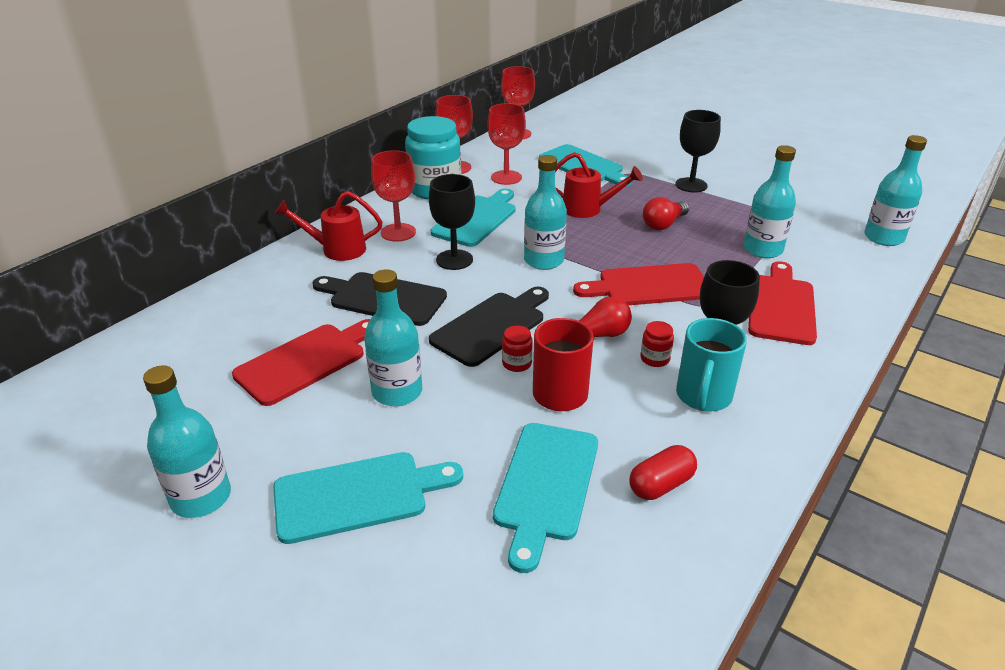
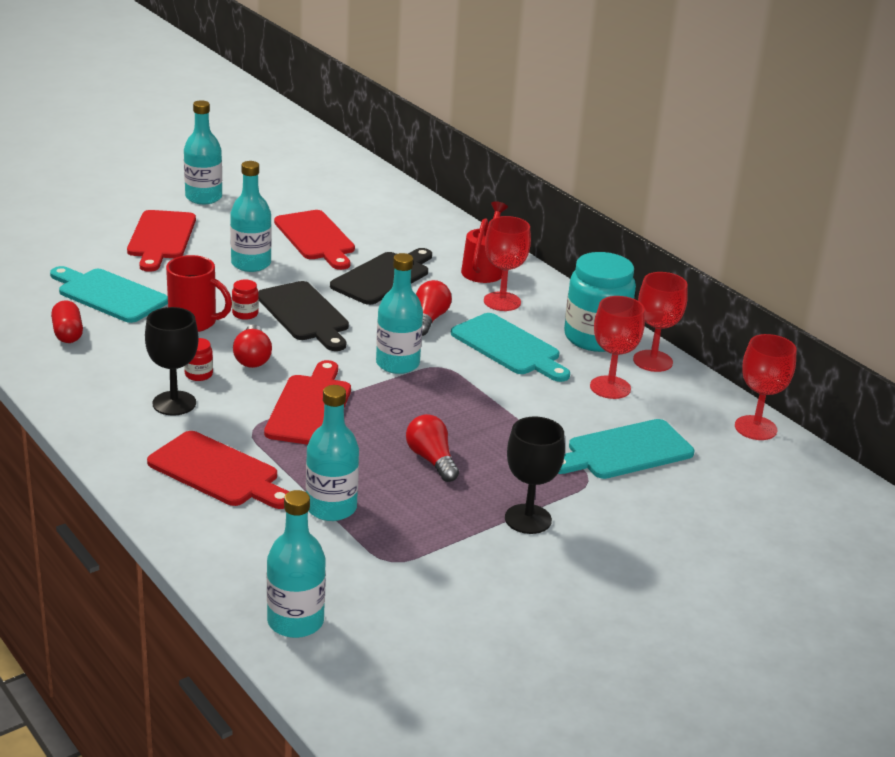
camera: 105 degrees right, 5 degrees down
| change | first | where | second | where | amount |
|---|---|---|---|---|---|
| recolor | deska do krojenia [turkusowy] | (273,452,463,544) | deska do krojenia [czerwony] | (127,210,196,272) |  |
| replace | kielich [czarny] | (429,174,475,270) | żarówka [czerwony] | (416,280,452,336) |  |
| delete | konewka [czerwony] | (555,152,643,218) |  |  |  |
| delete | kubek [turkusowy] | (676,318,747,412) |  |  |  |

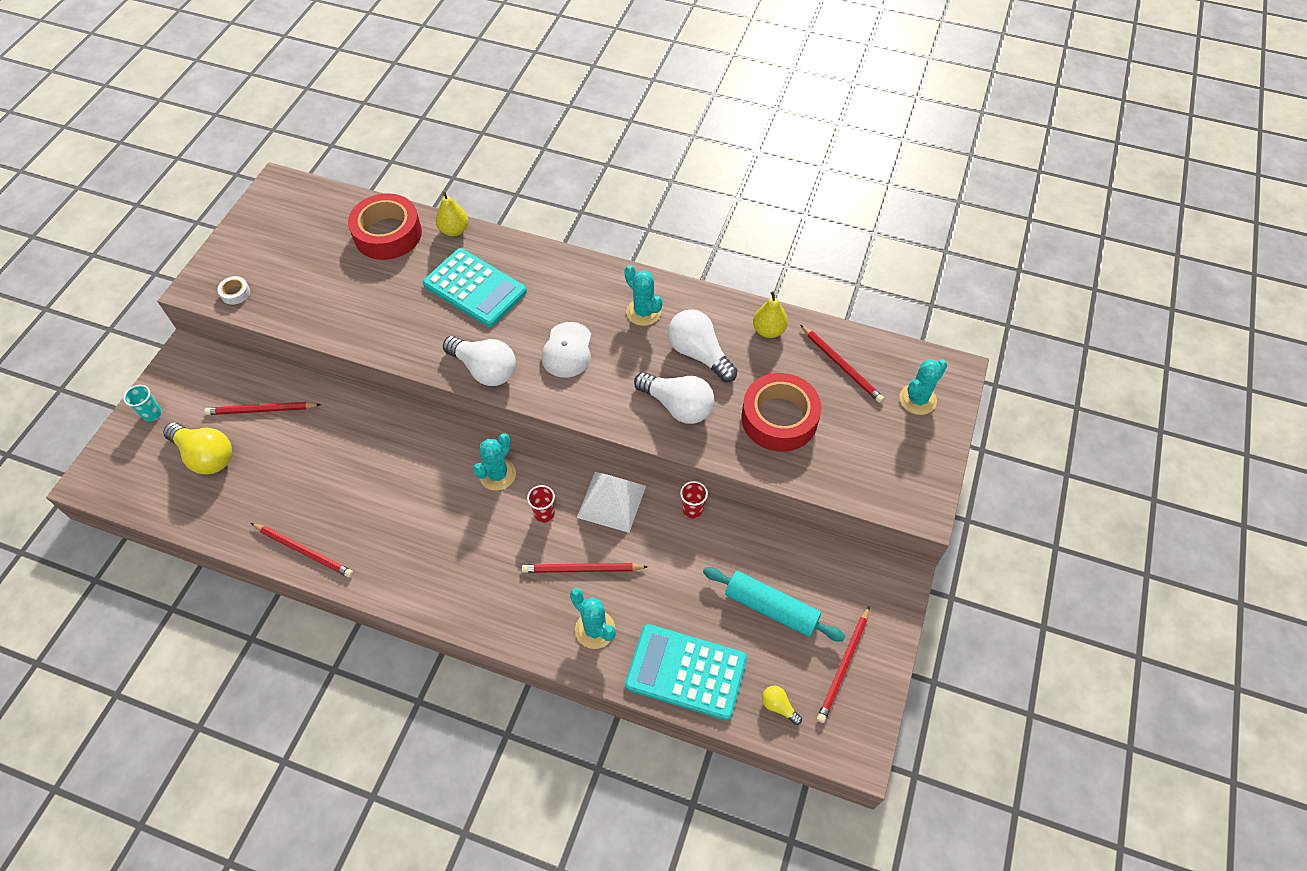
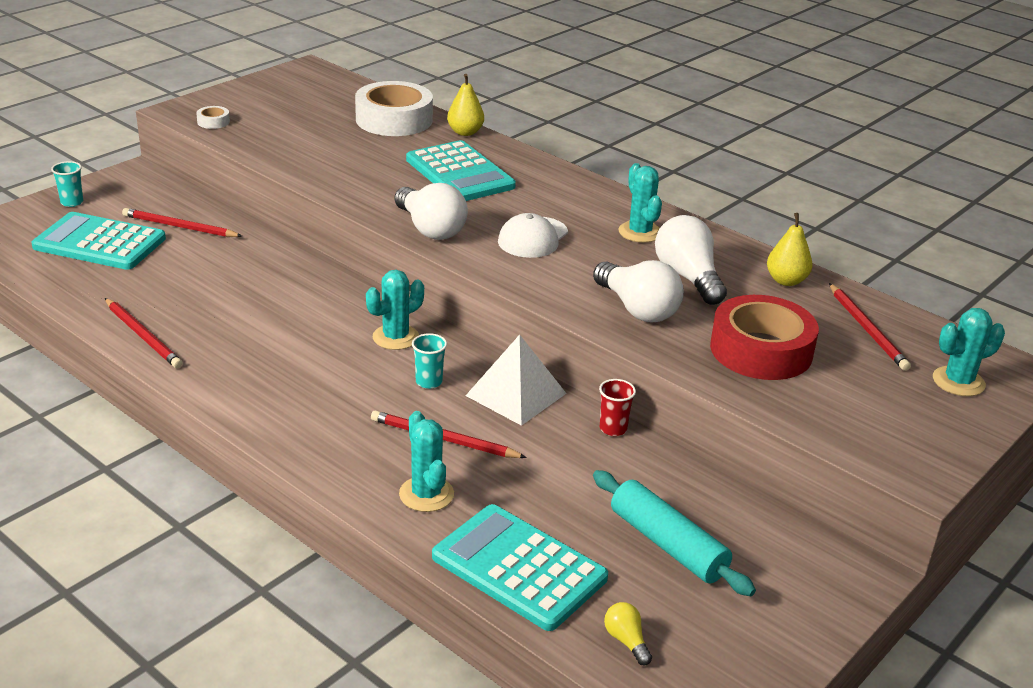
camera: 20 degrees right, 25 degrees down
| change | first | where | second | where | amount |
|---|---|---|---|---|---|
| replace | żarówka [żółty] | (163,422,232,475) | kalkulator [turkusowy] | (32,212,166,270) |  |
| recolor | taśma klejąca [czerwony] | (348,193,422,260) | taśma klejąca [biały] | (355,81,433,136) |  |
| recolor | szklanka [czerwony] | (527,485,555,523) | szklanka [turkusowy] | (412,333,447,389) |  |
| delete | ołówek [czerwony] | (817,606,870,723) |  |  |  |

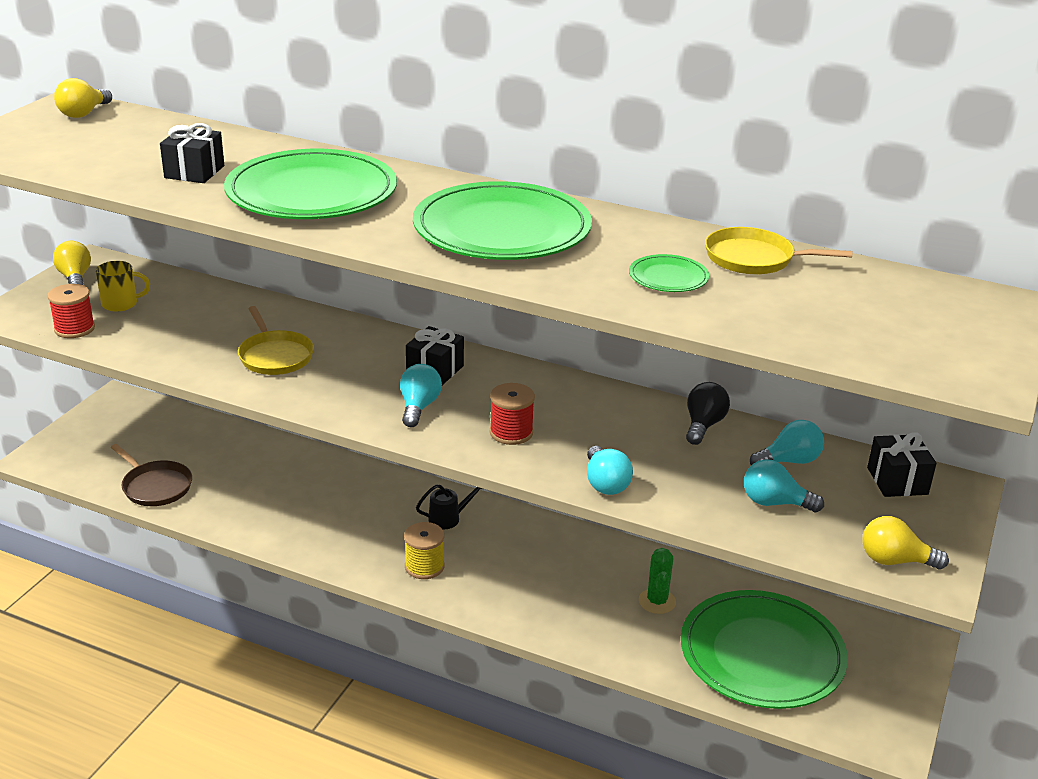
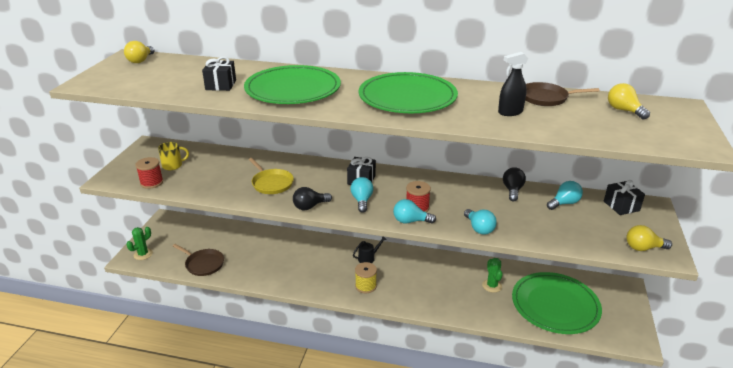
camera: 10 degrees left, 0 degrees up
| change | first | where | second | where | amount |
|---|---|---|---|---|---|
| insert |  |  | kaktus [zielony] | (126,227,153,260) |  |
| insert |  |  | żarówka [czarny] | (293,187,332,210) |  |
| move | żarówka [turkusowy] | (744,459,824,512) |  | (393,199,436,224) |  |
| replace | talerz [zielony] | (629,254,709,292) | spryskiwacz [czarny] | (498,52,528,116) |  |
| recolor | patelnia [żółty] | (705,227,853,274) | patelnia [brązowy] | (525,82,600,106) |  |
| move | żarówka [żółty] | (53,241,91,285) |  | (608,83,650,119) |  |

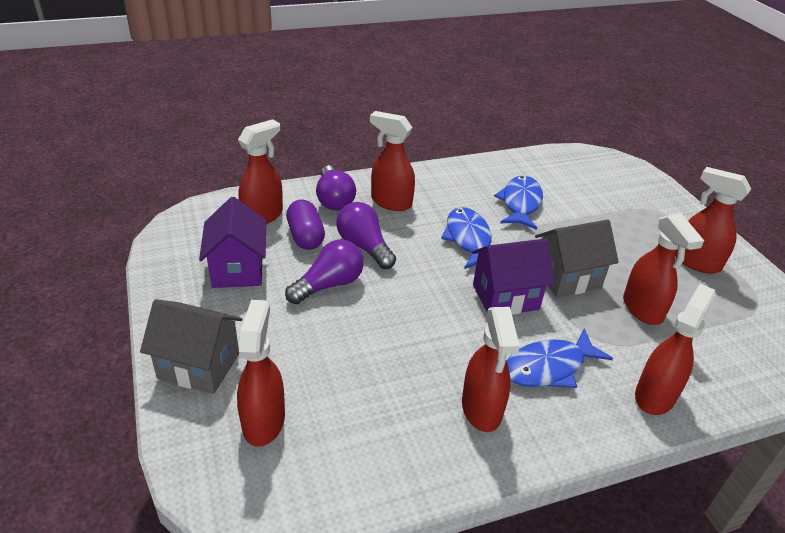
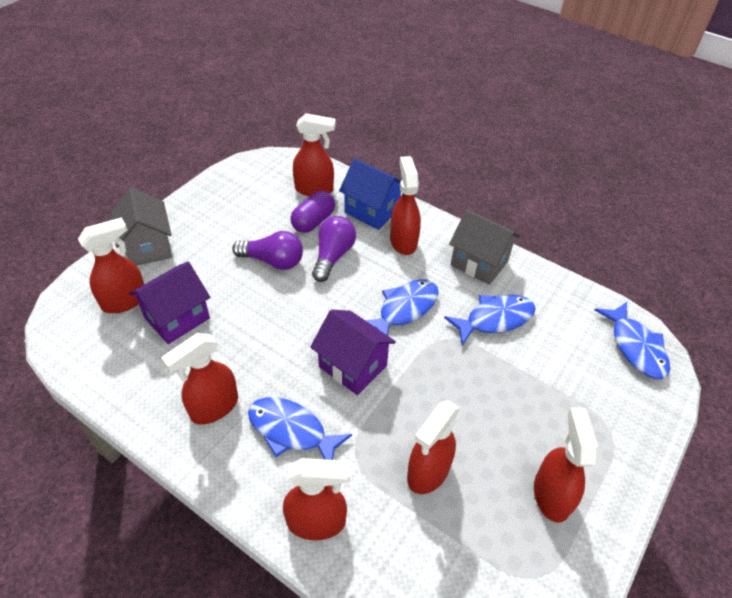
camera: 55 degrees right, 10 degrees up
| change | first | where | second | where | amount |
|---|---|---|---|---|---|
| move | domek [fioletowy] | (199,197,266,288) |  | (129,262,210,344) |  |
| replace | żarówka [fioletowy] | (316,165,356,210) | domek [niebieski] | (339,159,401,230) |  |
| move | domek [szary] | (535,220,619,298) |  | (449,210,520,285) |  |
| insert |  |  | ryba [niebieski] | (595,302,670,379) |  |

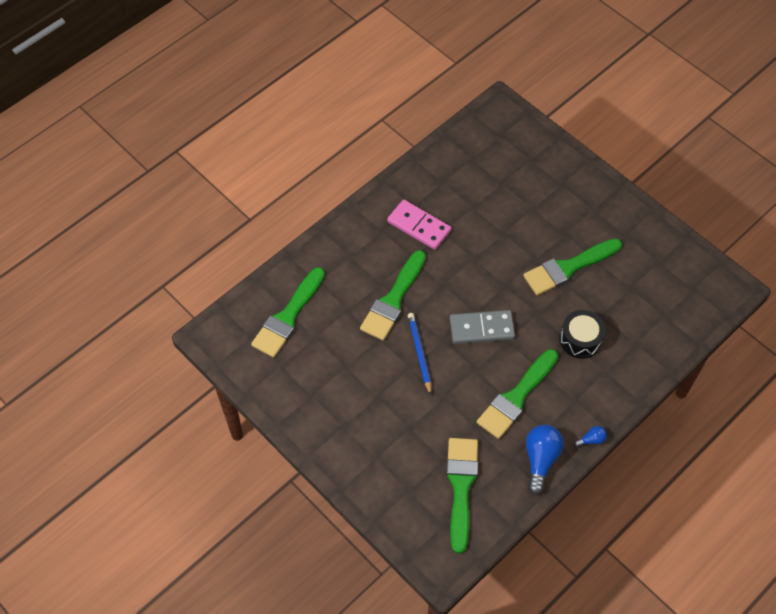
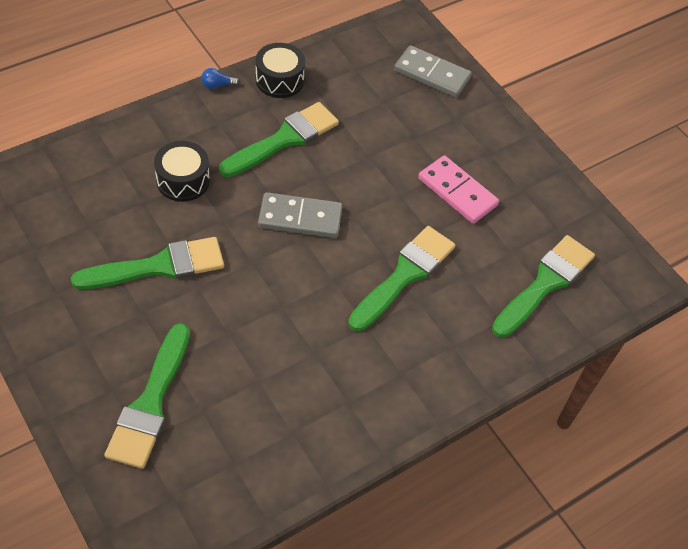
camera: 175 degrees left, 5 degrees down
| change | first | where | second | where | amount |
|---|---|---|---|---|---|
| move | pędzel [zielony] | (446,438,478,554) |  | (104,323,190,469) |  |
| replace | żarówka [niebieski] | (526,425,564,495) | bęben [czarny] | (256,43,305,98) |  |
| insert |  |  | kostka domina [szary] | (394,45,472,98) |  |
| move | kostka domina [różowy] | (387,200,451,250) |  | (418,155,499,224) |  |
| delete | ołówek [niebieski] | (408,313,431,395) |  |  |  |

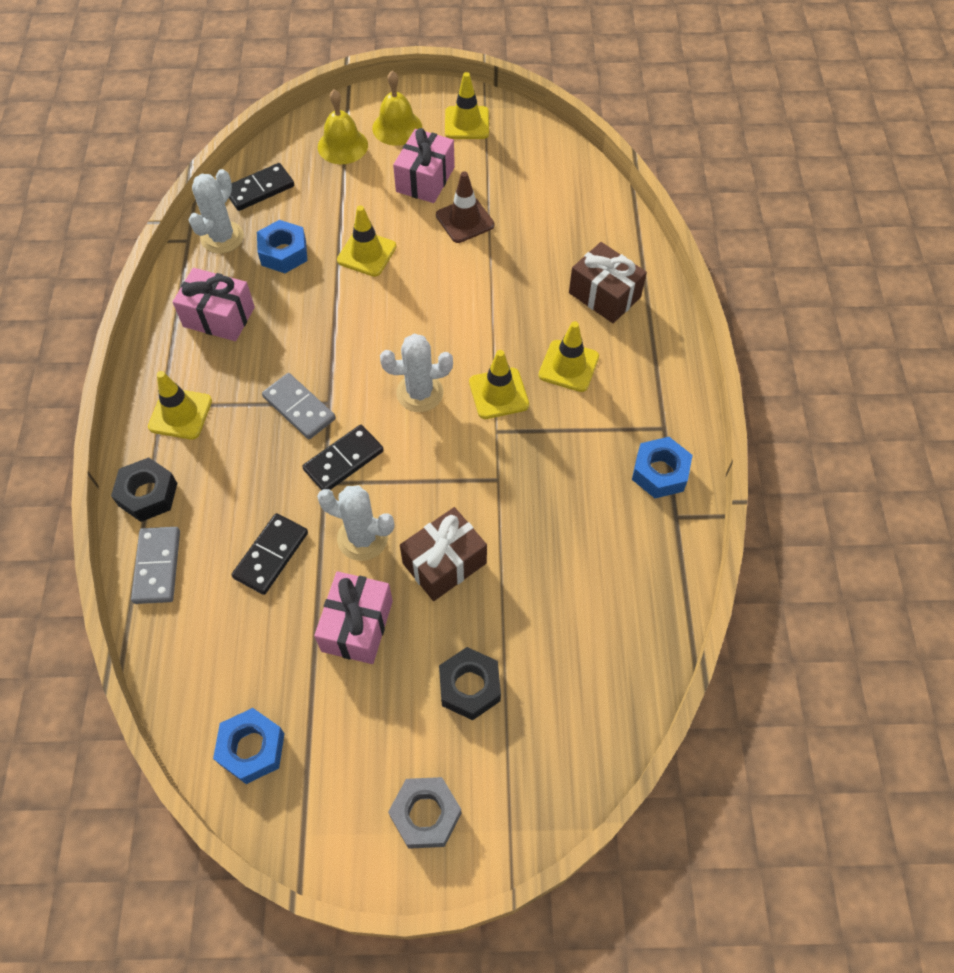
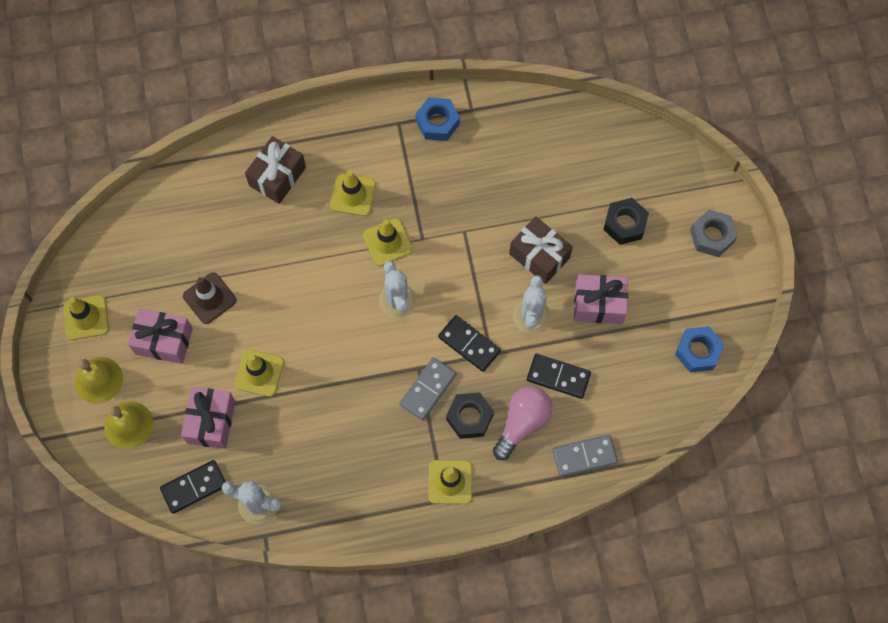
camera: 100 degrees left, 10 degrees up
| change | first | where | second | where | amount |
|---|---|---|---|---|---|
| rotate | kostka domina [czarny] | (229,163,294,211) |  | (160,460,226,514) | 75 degrees counterclockwise |
| move | prezent [różowy] | (173,268,255,341) |  | (181,387,235,449) |  |
| move | nakrętka [czarny] | (111,457,177,522) |  | (446,392,494,439) |  |
| insert |  |  | żarówka [różowy] | (493,386,552,460) |  |
| delete | nakrętka [niebieski] | (257,220,307,273) |  |  |  |

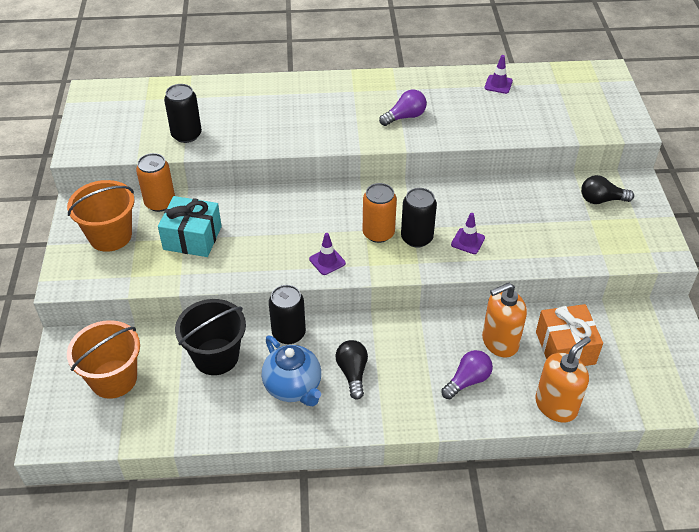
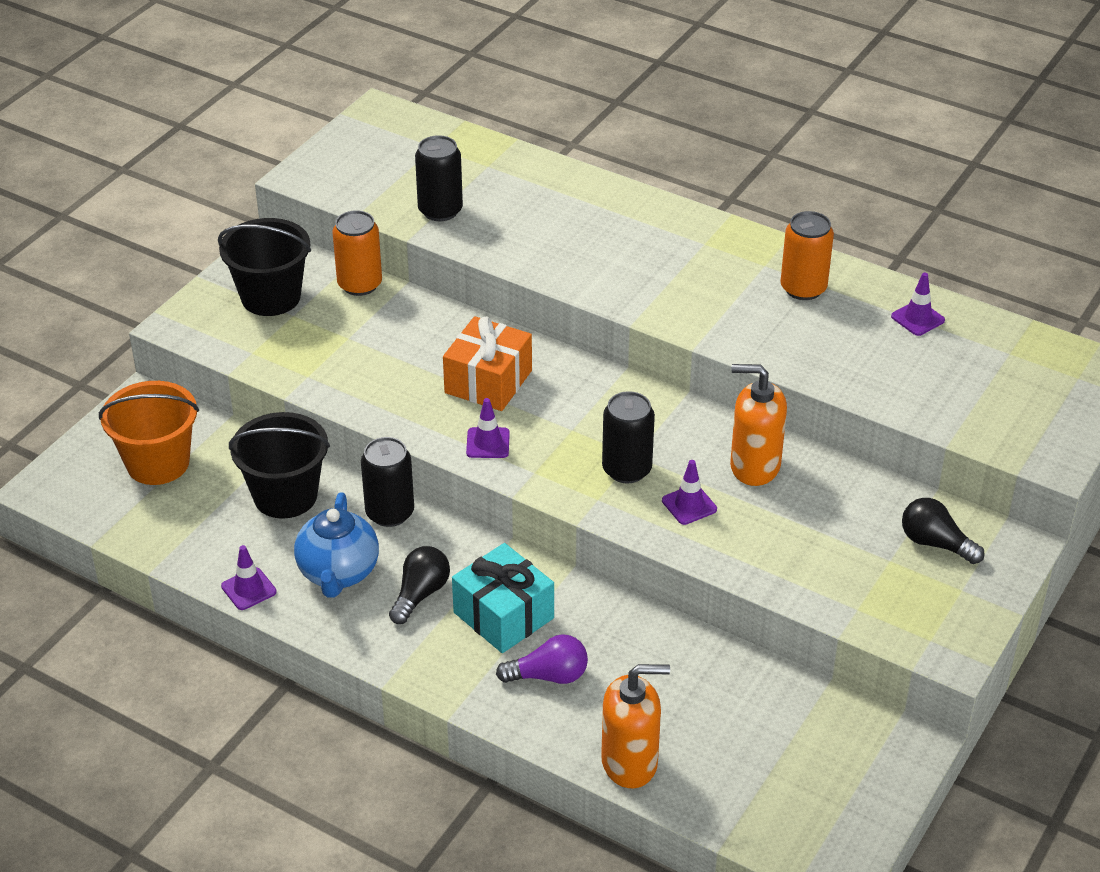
camera: 35 degrees right, 5 degrees down
| change | first | where | second | where | amount |
|---|---|---|---|---|---|
| recolor | wiadro [pomarańczowy] | (67,180,135,252) | wiadro [czarny] | (218,218,311,316) |  |
| insert |  |  | pachołek [fioletowy] | (221,545,277,610) |  |
| move | prezent [pomarańczowy] | (536,304,603,366) |  | (443,316,532,411) |  |
| move | prezent [turkusowy] | (158,196,222,257) |  | (452,543,554,653) |  |
| move | dozownik mydła [pomarańczowy] | (482,283,527,357) |  | (730,364,787,486) |  |
| move | puszka [pomarańczowy] | (363,183,397,243) |  | (780,211,834,300) |  |
| delete | żarówka [fioletowy] | (379,89,427,126) |  |  |  |

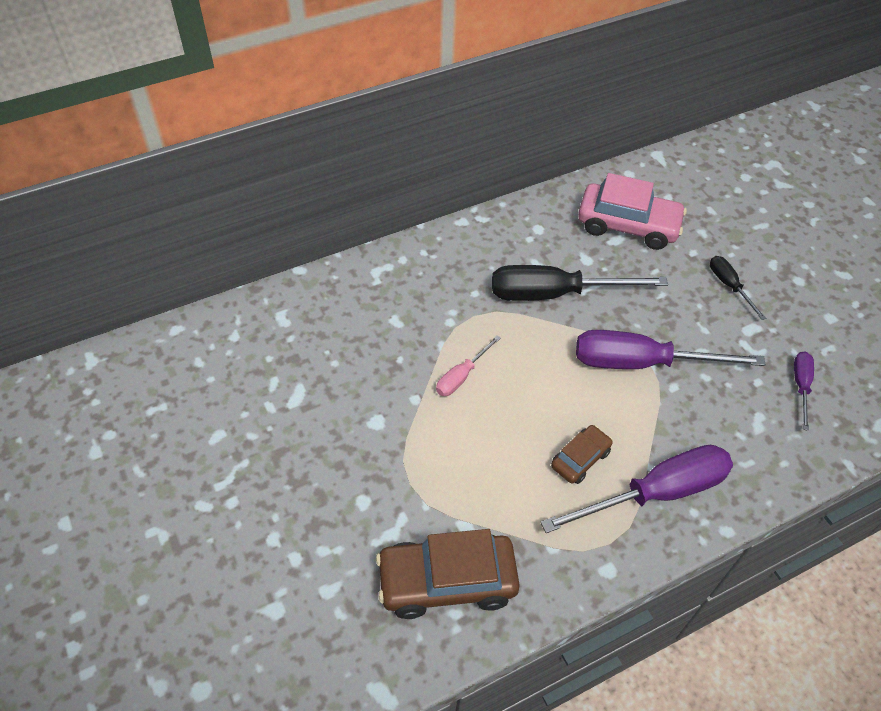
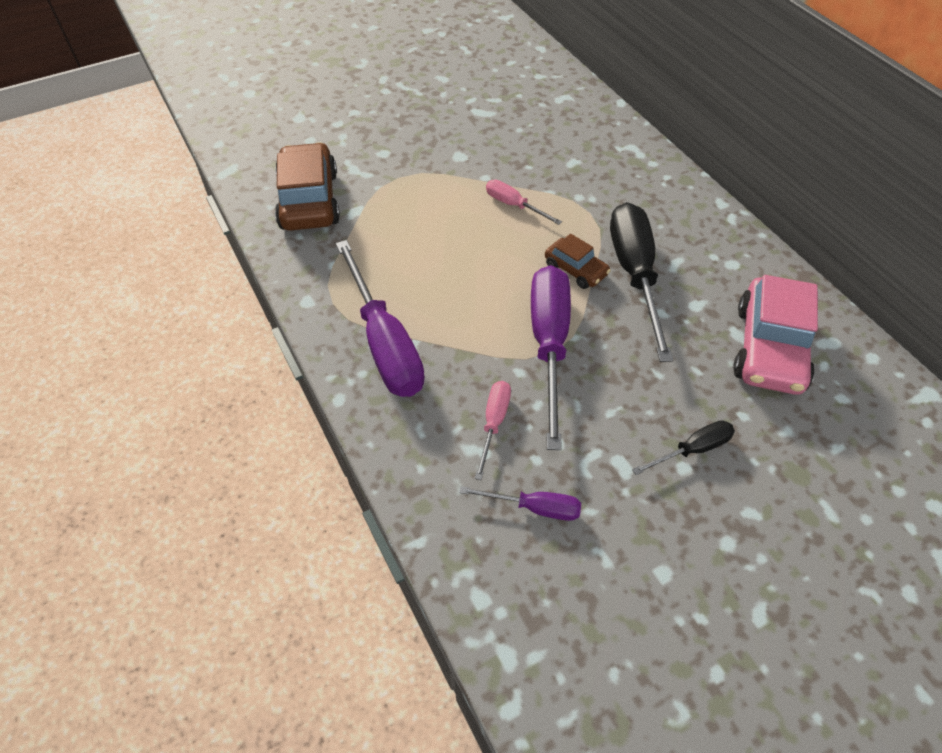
camera: 90 degrees right, 0 degrees up
| change | first | where | second | where | amount |
|---|---|---|---|---|---|
| insert |  |  | śrubokręt [różowy] | (475,381,511,480) |  |
| move | samochód [brązowy] | (551,425,613,484) |  | (545,234,611,289) |  |

